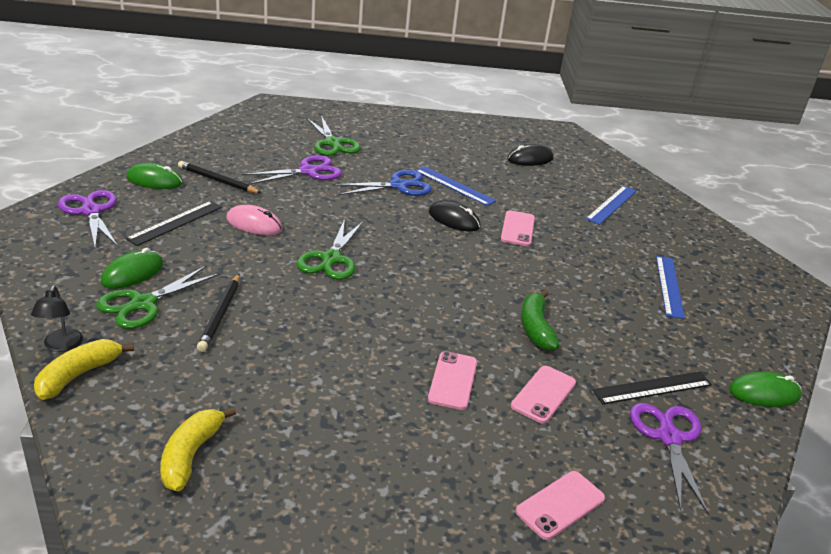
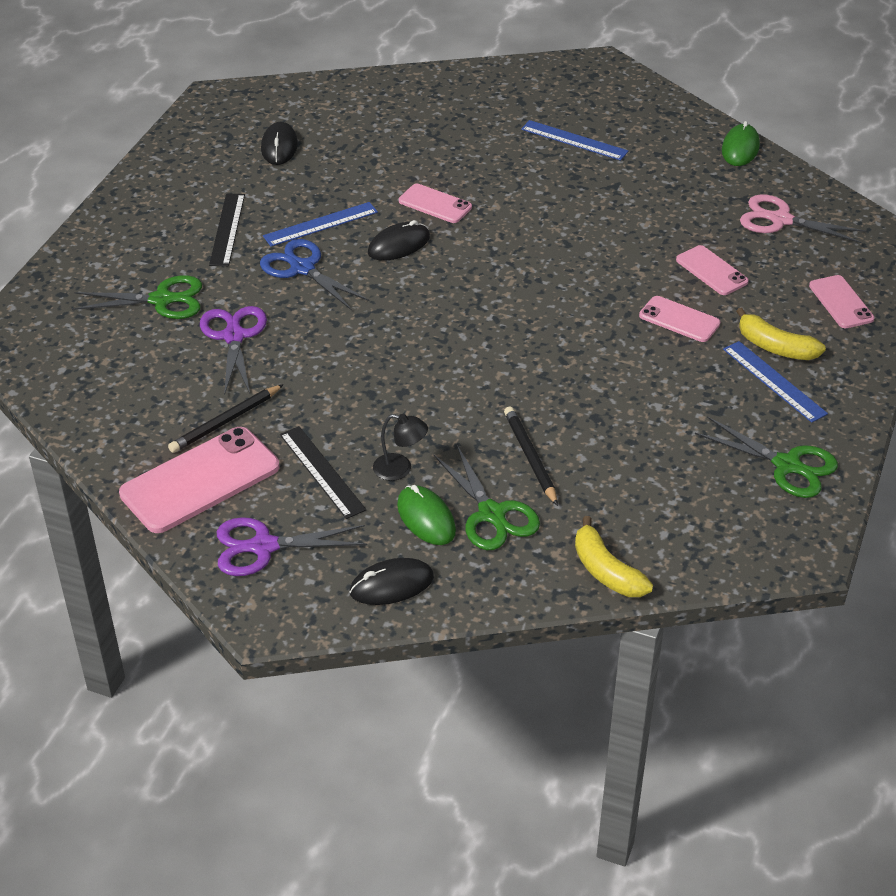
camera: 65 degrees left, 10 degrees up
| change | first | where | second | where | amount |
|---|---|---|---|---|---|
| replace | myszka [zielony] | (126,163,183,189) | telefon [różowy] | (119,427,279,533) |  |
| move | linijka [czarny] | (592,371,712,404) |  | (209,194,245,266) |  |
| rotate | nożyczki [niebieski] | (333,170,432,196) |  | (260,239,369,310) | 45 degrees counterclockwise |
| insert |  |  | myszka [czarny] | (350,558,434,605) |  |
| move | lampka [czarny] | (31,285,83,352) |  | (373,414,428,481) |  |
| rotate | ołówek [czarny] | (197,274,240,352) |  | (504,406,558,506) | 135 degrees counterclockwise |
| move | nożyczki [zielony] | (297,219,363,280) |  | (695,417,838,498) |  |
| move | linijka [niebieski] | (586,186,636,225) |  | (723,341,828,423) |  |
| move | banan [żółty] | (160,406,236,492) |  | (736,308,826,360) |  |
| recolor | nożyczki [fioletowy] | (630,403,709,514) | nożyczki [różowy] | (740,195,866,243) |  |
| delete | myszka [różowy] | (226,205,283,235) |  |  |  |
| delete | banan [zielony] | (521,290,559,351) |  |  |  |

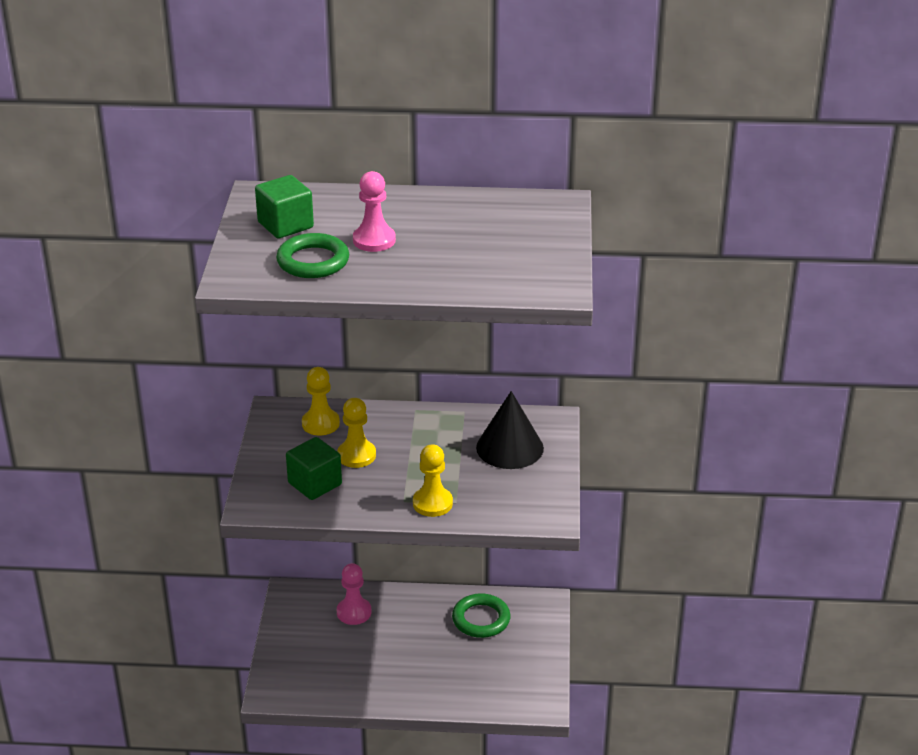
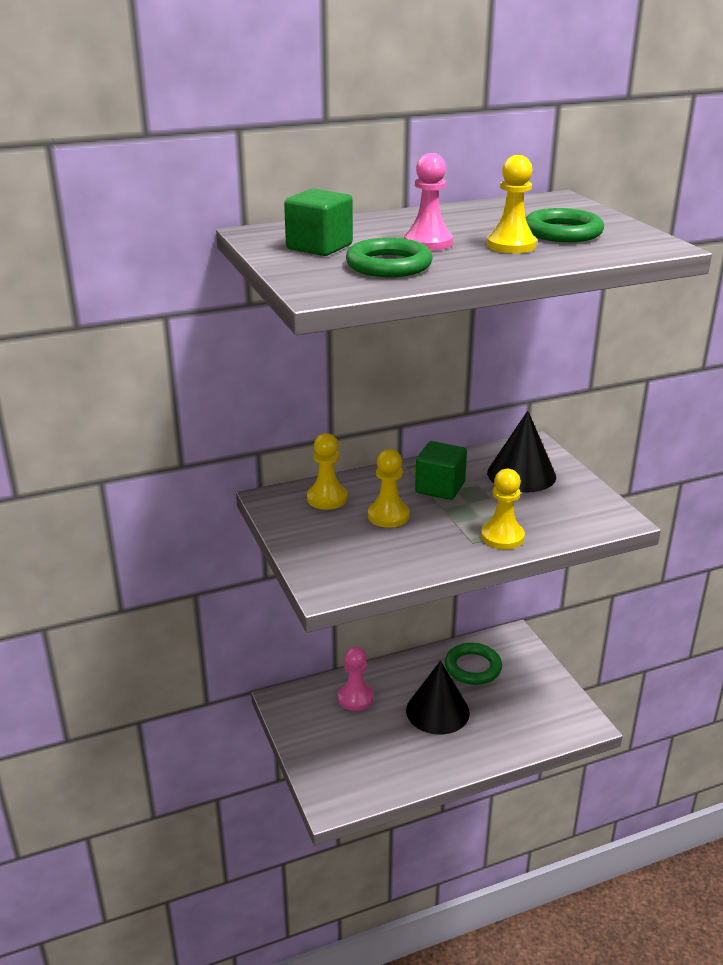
camera: 25 degrees left, 5 degrees down
| change | first | where | second | where | amount |
|---|---|---|---|---|---|
| insert |  |  | stożek [czarny] | (406,661,470,735) |  |
| move | sześcian [zielony] | (286,437,342,500) |  | (415,441,467,500) |  |
| insert |  |  | pionek [żółty] | (487,155,537,253) |  |
| insert |  |  | pierścień [zielony] | (526,208,604,242) |  |

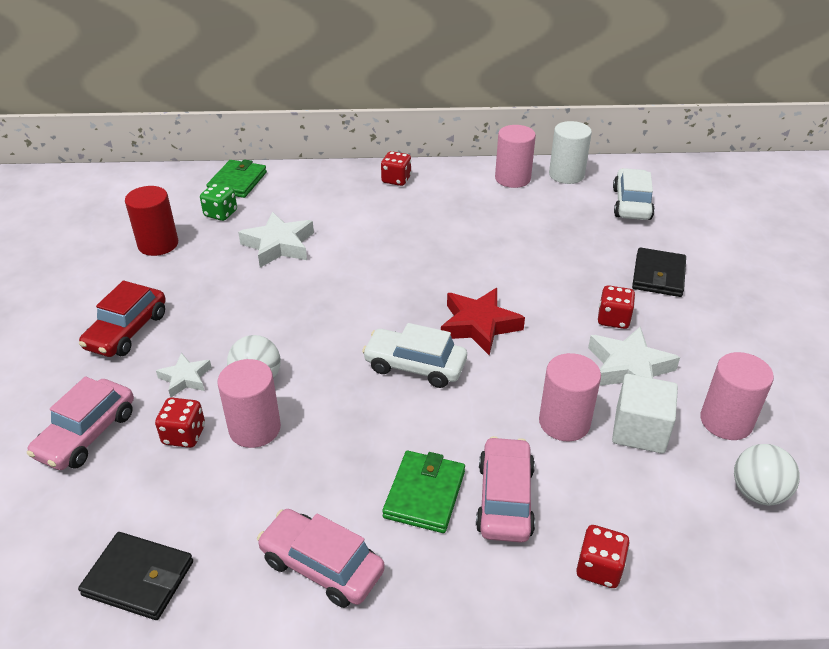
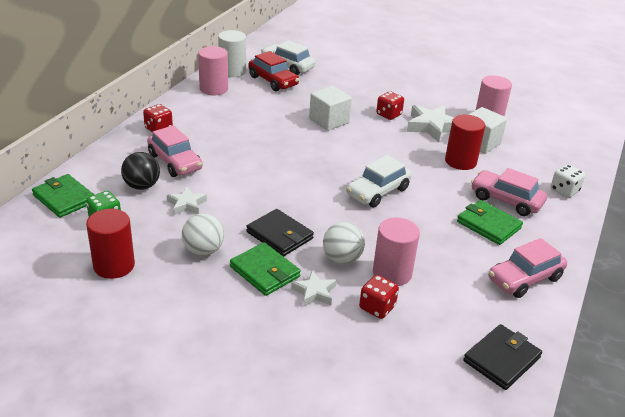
camera: 65 degrees left, 5 degrees down
| change | first | where | second | where | amount |
|---|---|---|---|---|---|
| insert |  |  | piłka [czarny] | (121,152,160,190) |  |
| move | samochód [różowy] | (27,376,134,470) |  | (147,125,203,177) |  |
| resize | gwiazda [biały] | (238,212,314,268) |  | (167,187,207,215) | x0.59 |
| move | piłka [biały] | (734,444,800,506) |  | (182,213,224,256) |  |
| insert |  |  | portfel [zielony] | (230,242,301,296) |  |
| move | portfel [czarny] | (632,247,686,297) |  | (246,209,314,257) |  |
| move | samochód [czerwony] | (79,281,166,357) |  | (248,51,299,91) |  |
| insert |  |  | sześcian [biały] | (309,86,352,131) |  |
| recolor | walec [różowy] | (539,353,601,441) | walec [czerwony] | (445,115,485,170) |  |
| recolor | kostka do gry [czerwony] | (576,525,630,588) | kostka do gry [biały] | (551,164,585,198) |  |
| delete | gwiazda [czerwony] | (441,288,525,356) |  |  |  |

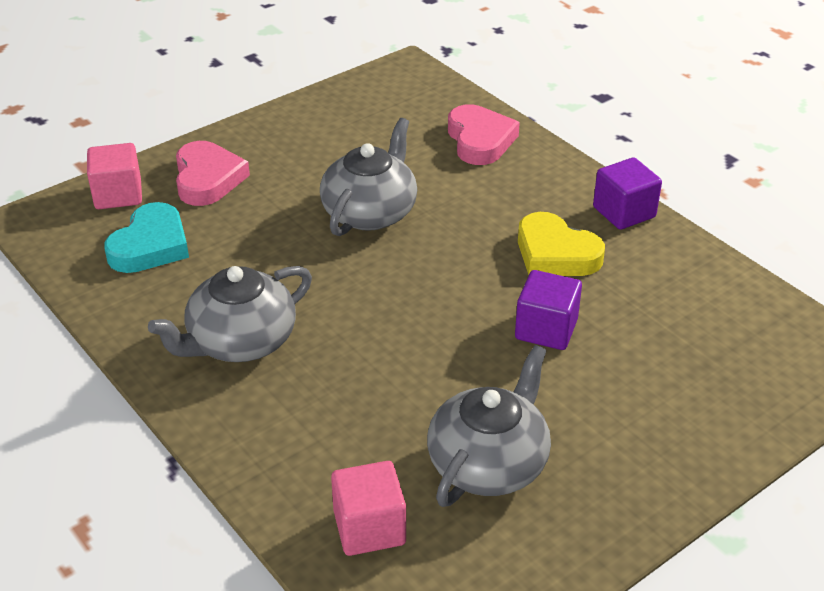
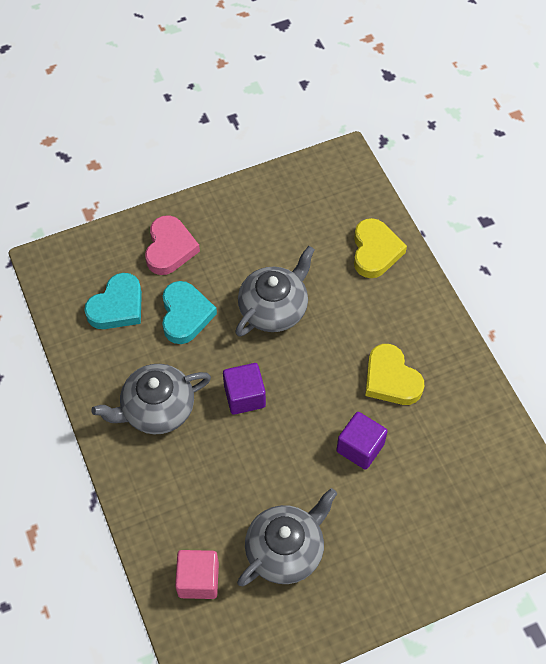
camera: 15 degrees right, 20 degrees up
| change | first | where | second | where | amount |
|---|---|---|---|---|---|
| insert |  |  | serce [turkusowy] | (162,281,217,344) |  |
| move | sześcian [fioletowy] | (593,158,662,230) |  | (223,363,266,415) |  |
| recolor | serce [różowy] | (448,104,520,165) | serce [żółty] | (354,218,407,278) |  |
| delete | sześcian [różowy] | (87,143,142,209) |  |  |  |

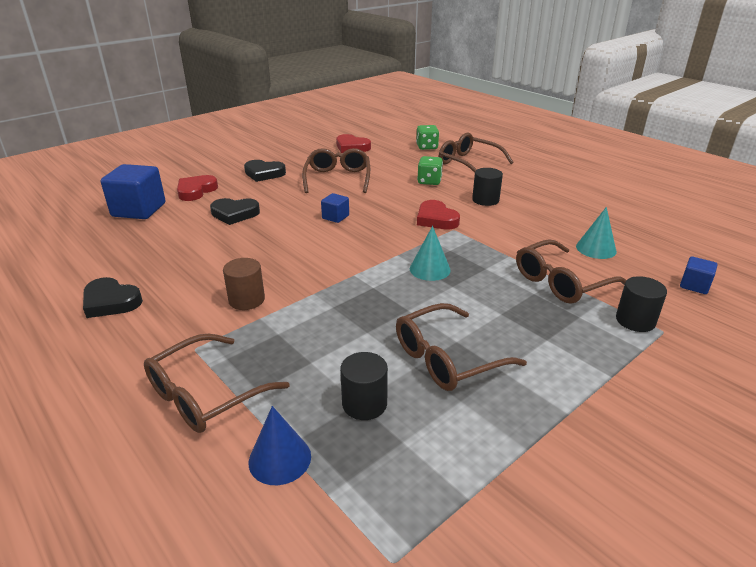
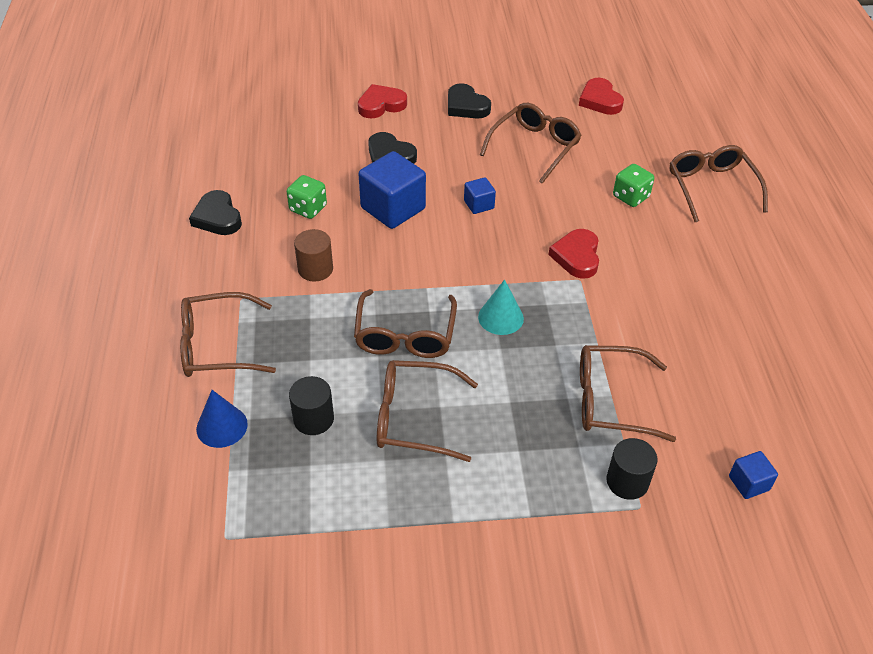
camera: 35 degrees right, 15 degrees up
| change | first | where | second | where | amount |
|---|---|---|---|---|---|
| move | kostka do gry [zielony] | (416,125,439,150) |  | (287,175,327,219) |  |
| insert |  |  | okulary [brązowy] | (354,289,457,358) |  |
| move | sześcian [niebieski] | (101,164,166,219) |  | (359,151,426,229) |  |
| delete | walec [czarny] | (472,168,503,206) |  |  |  |
| delete | stożek [turkusowy] | (576,207,617,259) |  |  |  |

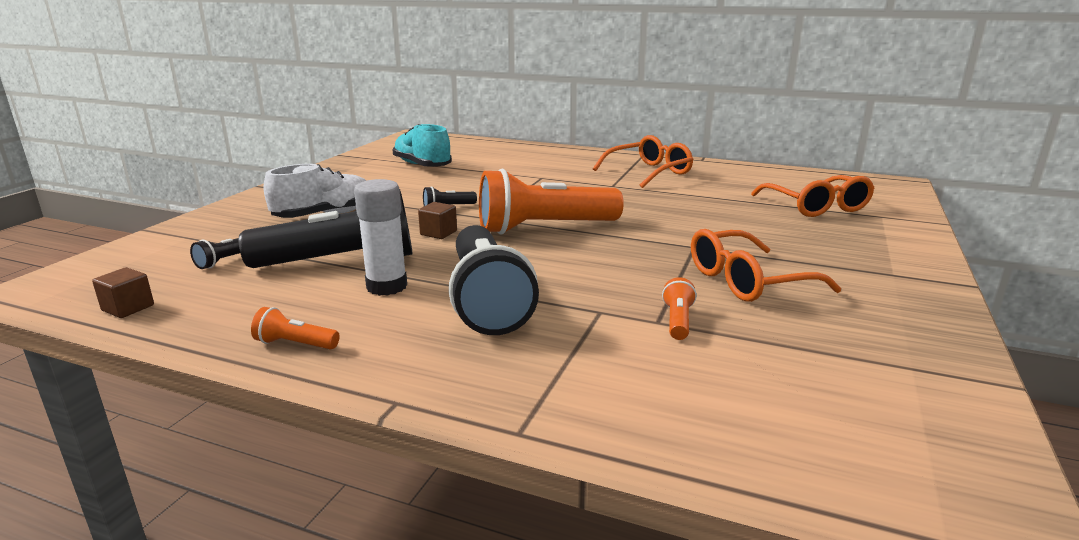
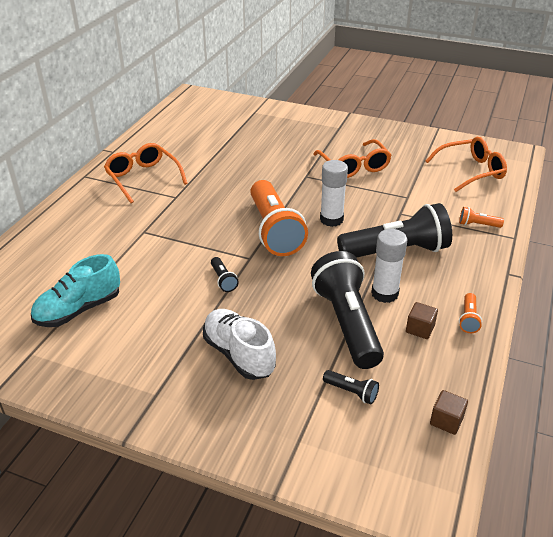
camera: 90 degrees left, 15 degrees up
| change | first | where | second | where | amount |
|---|---|---|---|---|---|
| insert |  |  | klej w sztyfcie [biały] | (320,160,348,227) |  |
| move | sześcian [brązowy] | (418,202,457,239) |  | (406,302,438,339) |  |
| move | okulary [pomarańczowy] | (751,175,874,217) |  | (426,137,507,192) |  |
| move | latarka [pomarańczowy] | (662,277,697,340) |  | (459,207,504,228) |  |

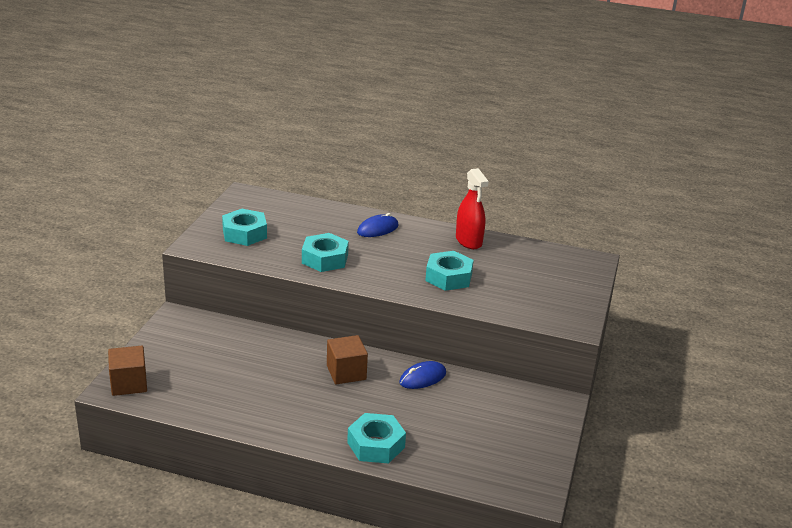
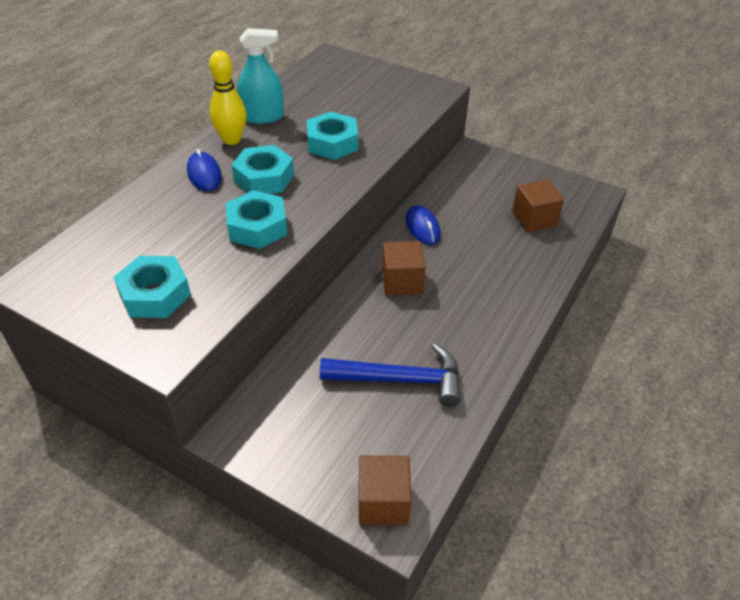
camera: 75 degrees left, 15 degrees up
| change | first | where | second | where | amount |
|---|---|---|---|---|---|
| insert |  |  | kręgiel [żółty] | (209,51,247,145) |  |
| move | nakrętka [turkusowy] | (347,413,406,464) |  | (232,145,294,194) |  |
| recolor | spryskiwacz [czerwony] | (456,168,489,249) | spryskiwacz [turkusowy] | (237,28,284,124) |  |
| insert |  |  | młotek [niebieski] | (320,344,461,407) |  |
| insert |  |  | sześcian [brązowy] | (512,179,564,232) |  |

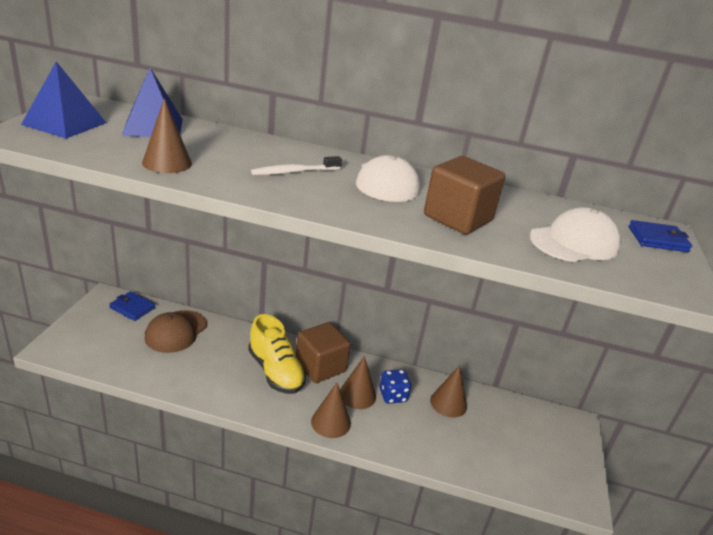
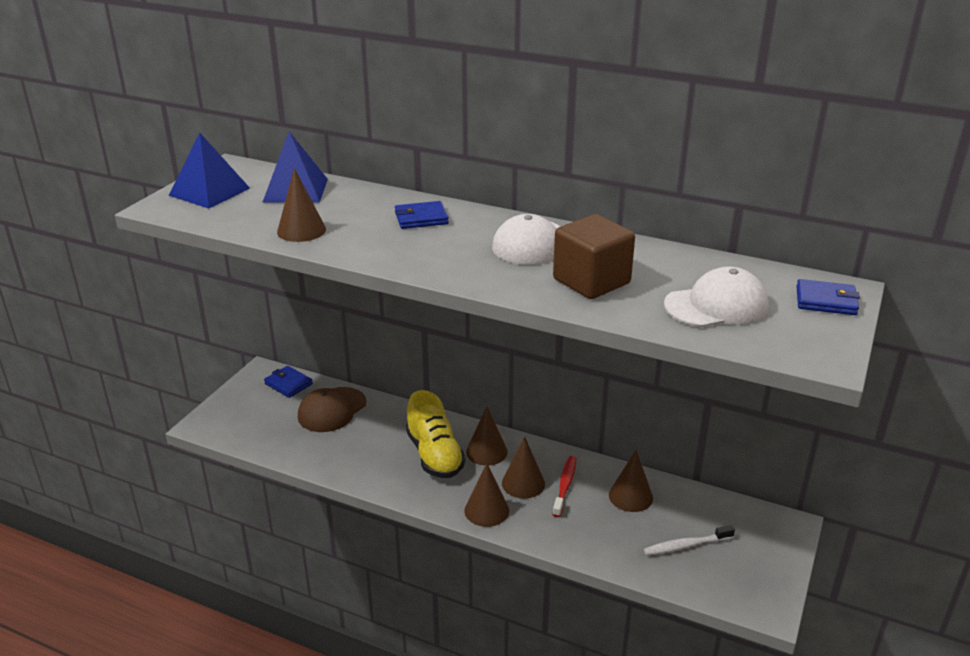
camera: 15 degrees right, 0 degrees up
| change | first | where | second | where | amount |
|---|---|---|---|---|---|
| insert |  |  | portfel [niebieski] | (395,201,449,229) |  |
| replace | sześcian [brązowy] | (296,322,351,383) | stożek [brązowy] | (466,406,508,466) |  |
| replace | kostka do gry [niebieski] | (380,369,411,404) | szczoteczka do zębów [czerwony] | (553,456,576,517) |  |
| move | szczoteczka do zębów [biały] | (251,156,342,175) |  | (644,525,735,556) |  |

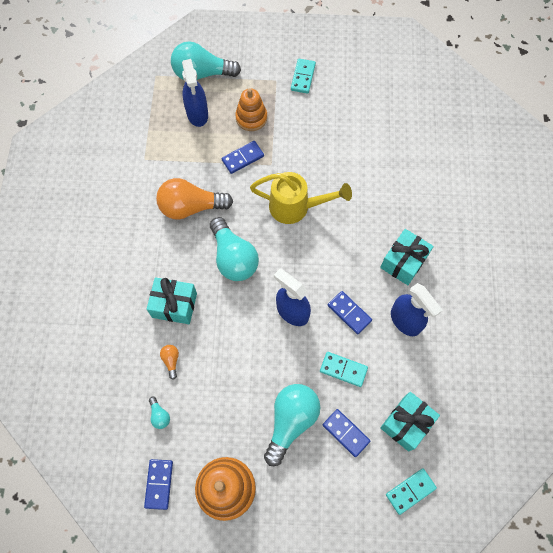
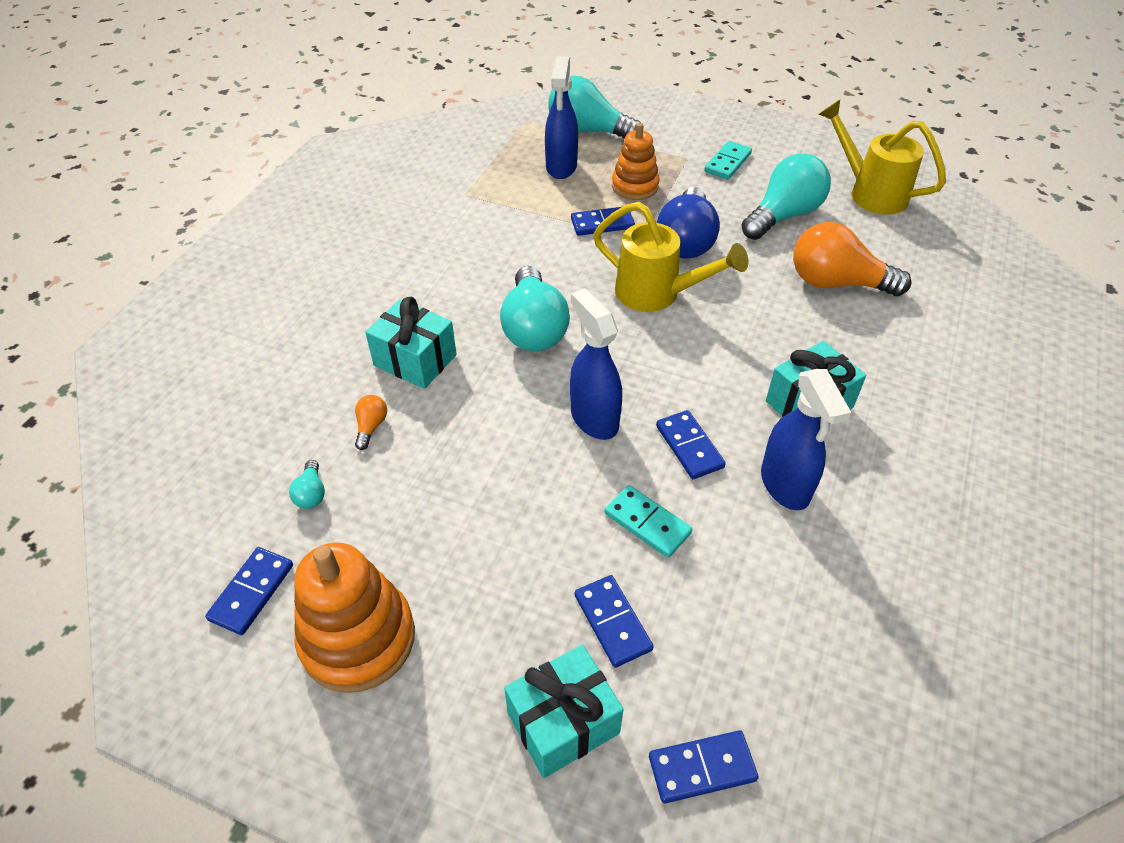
camera: 20 degrees right, 20 degrees down
| change | first | where | second | where | amount |
|---|---|---|---|---|---|
| move | prezent [turkusowy] | (380,392,440,451) |  | (504,645,624,778) |  |
| recolor | kostka domina [turkusowy] | (386,469,437,515) | kostka domina [niebieski] | (649,730,759,803) |  |
| insert |  |  | żarówka [niebieski] | (657,187,720,259) |  |
| move | żarówka [turkusowy] | (264,384,320,466) |  | (741,153,831,240) |  |
| move | żarówka [pomarańczowy] | (156,178,233,220) |  | (793,222,912,296) |  |
| insert |  |  | konewka [żółty] | (818,100,946,215) |  |

